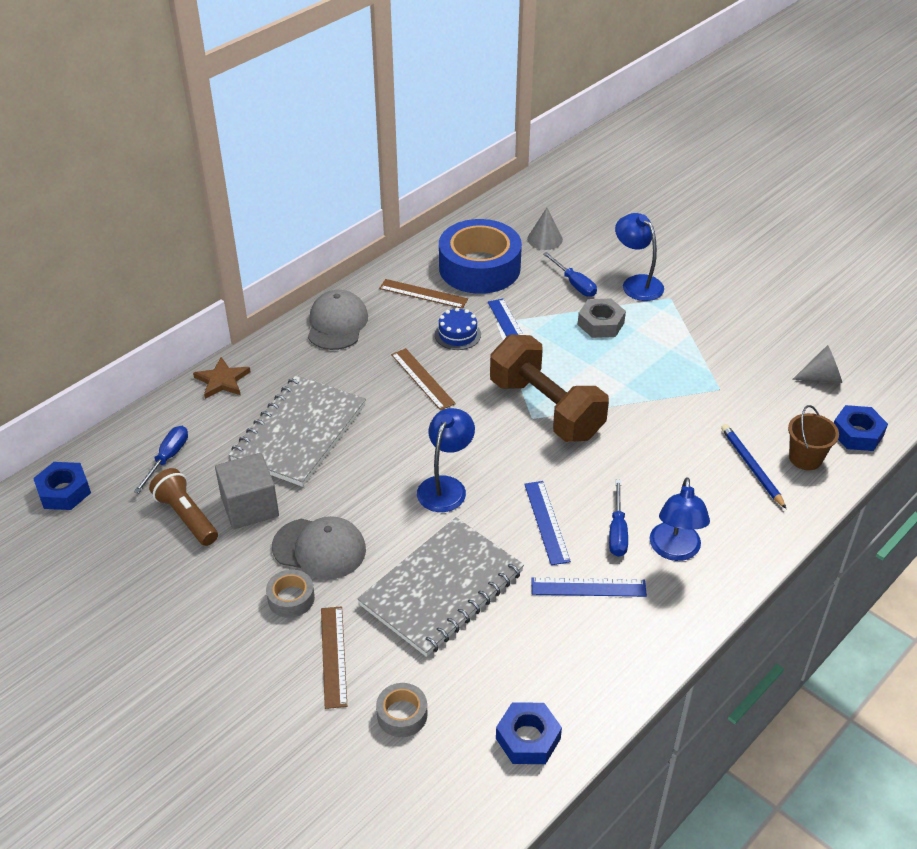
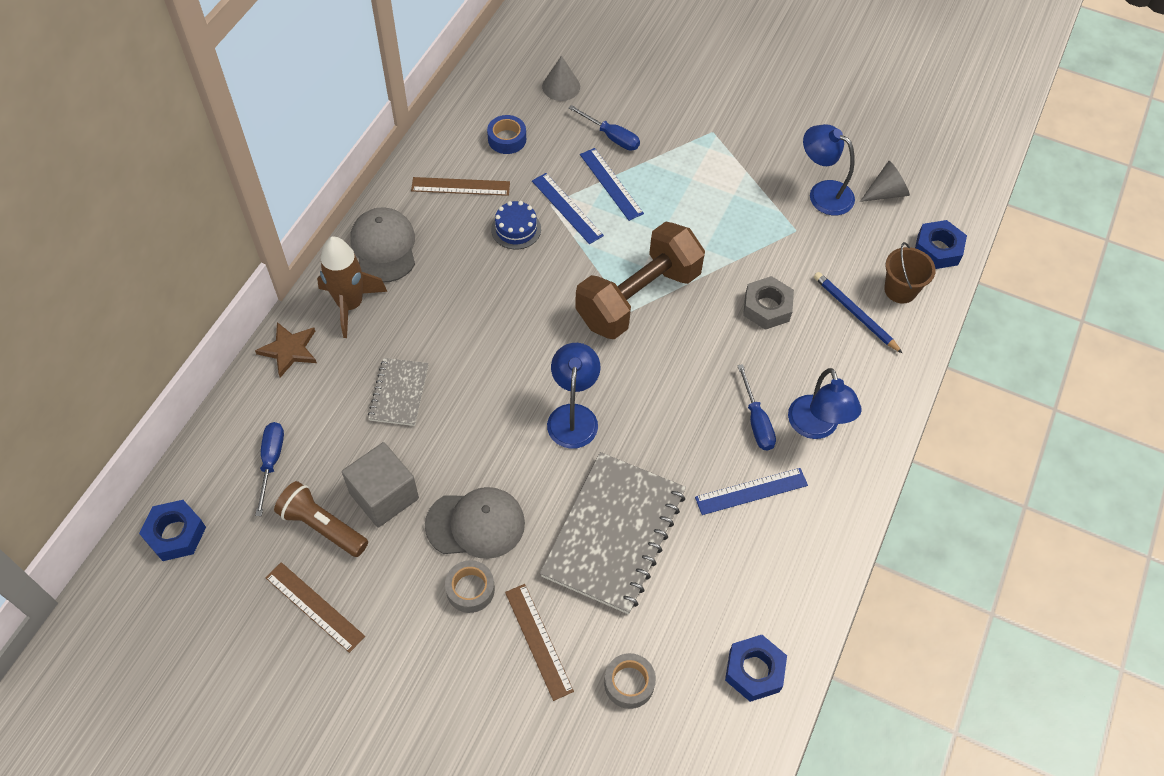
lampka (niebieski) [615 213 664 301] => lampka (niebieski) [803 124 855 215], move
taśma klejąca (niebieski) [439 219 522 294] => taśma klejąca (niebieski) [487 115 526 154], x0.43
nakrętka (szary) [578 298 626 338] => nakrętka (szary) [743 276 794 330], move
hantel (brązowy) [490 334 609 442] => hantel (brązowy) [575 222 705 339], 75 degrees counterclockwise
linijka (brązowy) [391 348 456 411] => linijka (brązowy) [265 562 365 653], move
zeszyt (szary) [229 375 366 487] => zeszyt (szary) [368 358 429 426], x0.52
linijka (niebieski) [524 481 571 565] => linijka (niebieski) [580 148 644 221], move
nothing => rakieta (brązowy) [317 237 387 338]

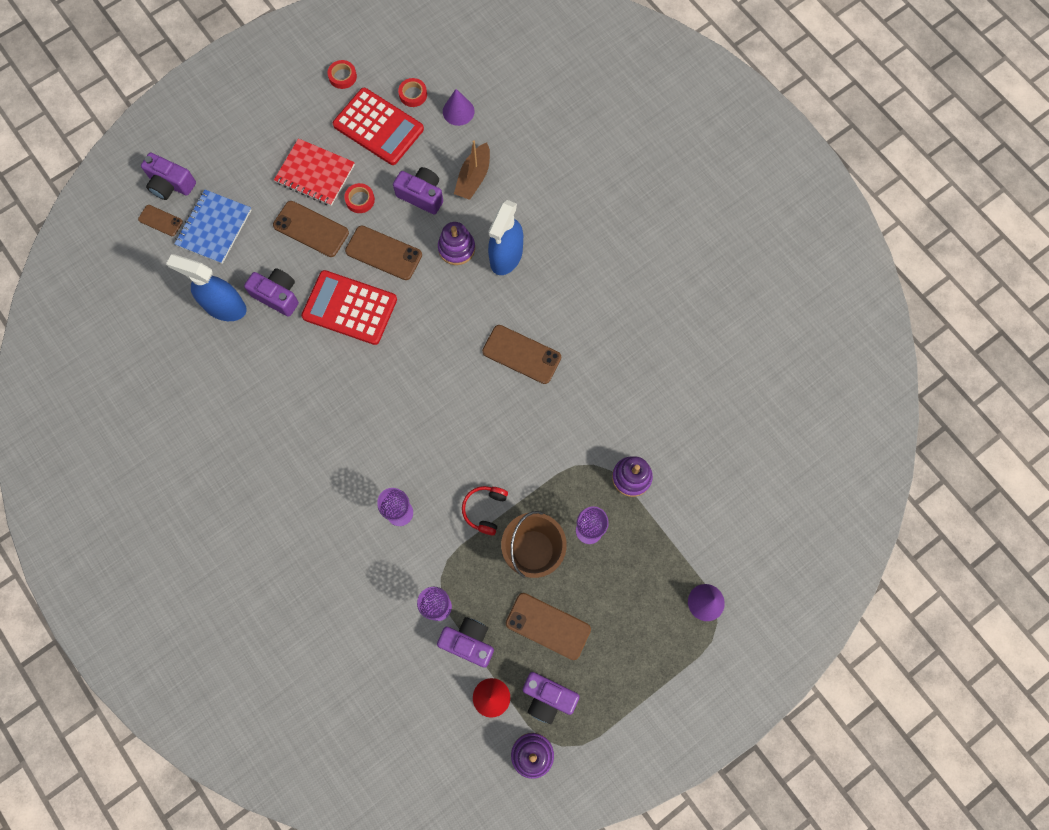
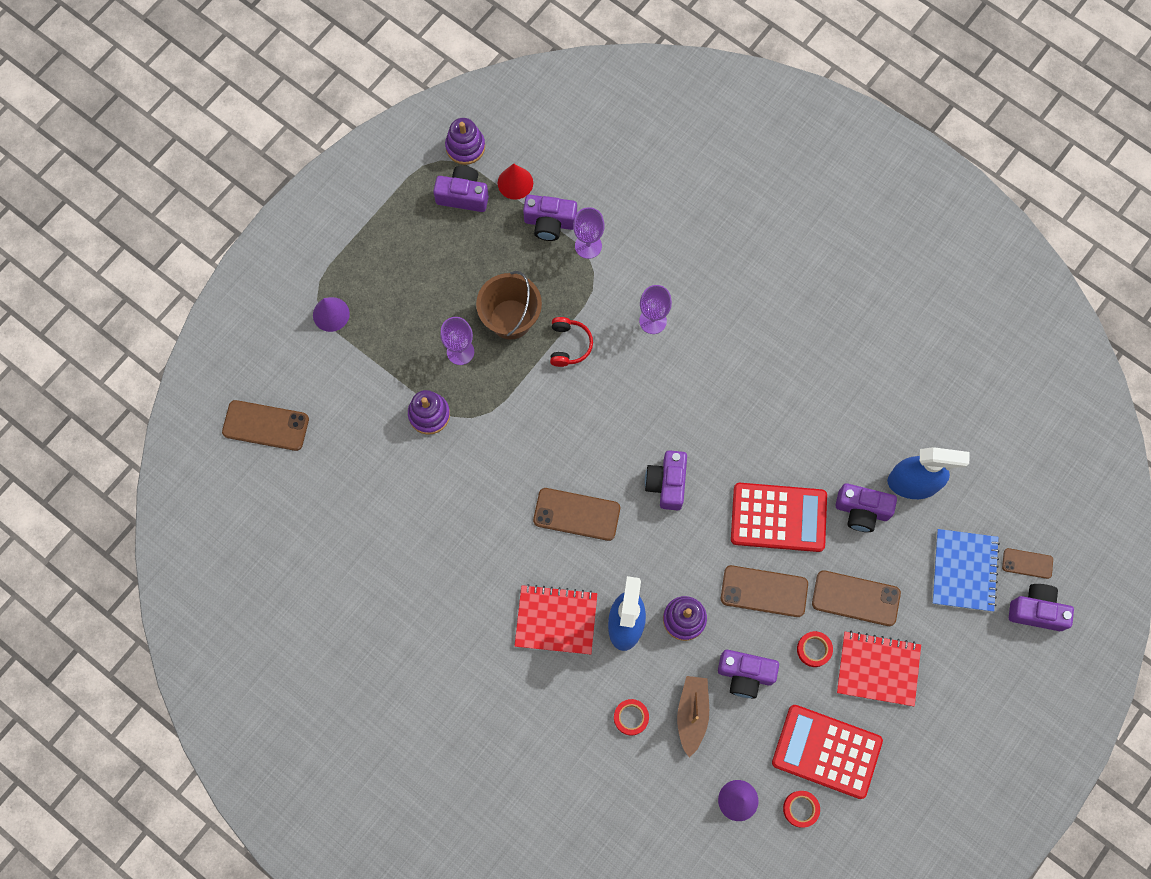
taśma klejąca (czerwony) [327 60 357 89] => taśma klejąca (czerwony) [614 699 649 735], move
telefon (brązowy) [506 593 591 660] => telefon (brązowy) [222 400 309 451], move
nothing => aparat fotograficzny (fioletowy) [645 450 687 510]
nothing => zeszyt (czerwony) [515 584 597 655]

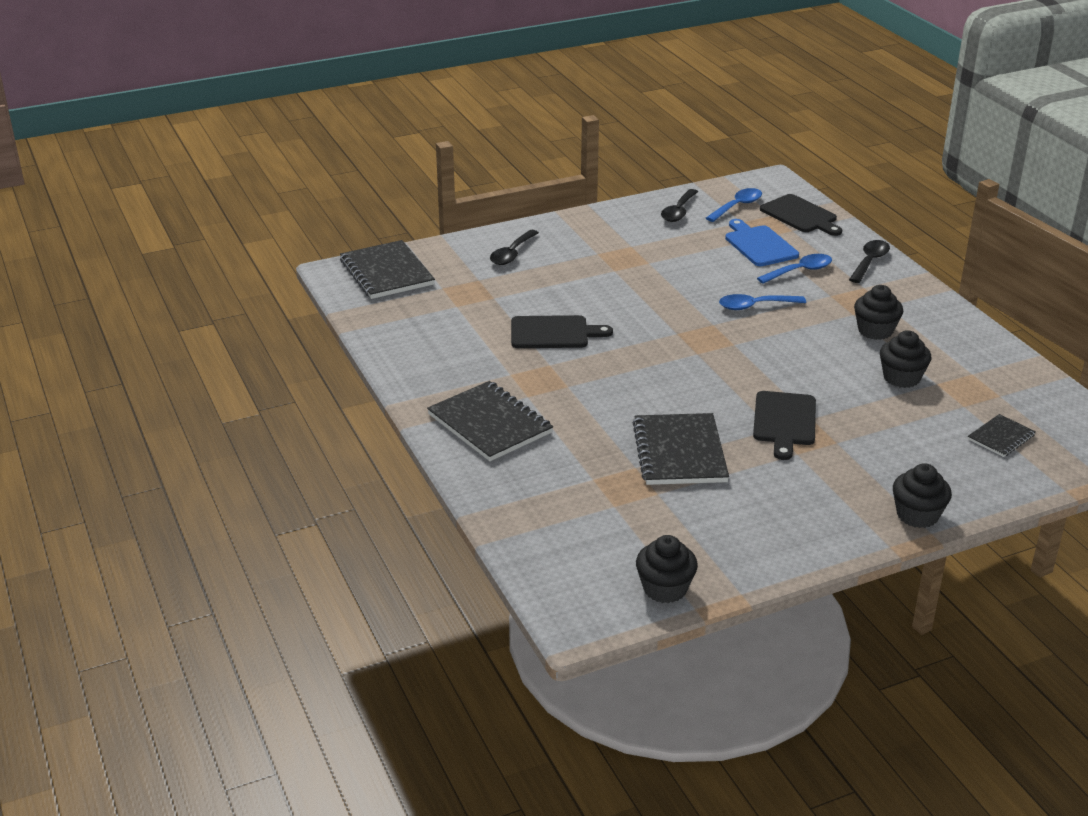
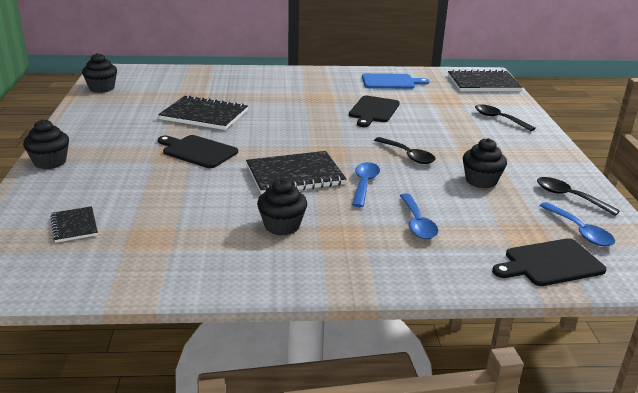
deska do krojenia (niebieski) [725 219 799 266] => deska do krojenia (niebieski) [362 73 430 89], move
łyżka (czarny) [849 240 890 283] => łyżka (czarny) [374 137 436 164], move
muffinka (czarny) [880 330 932 388] => muffinka (czarny) [463 138 507 189], move
zeszyt (czarny) [427 381 553 461] => zeszyt (czarny) [246 151 346 195], move

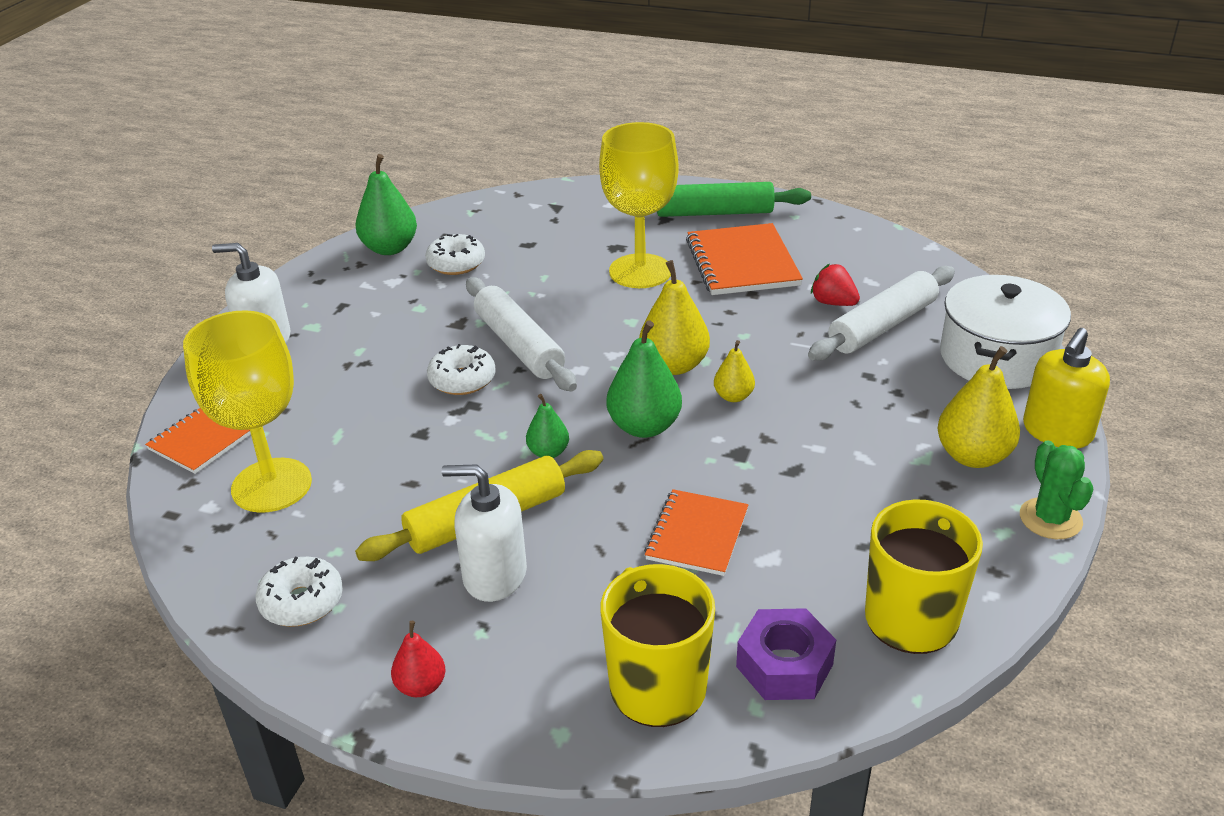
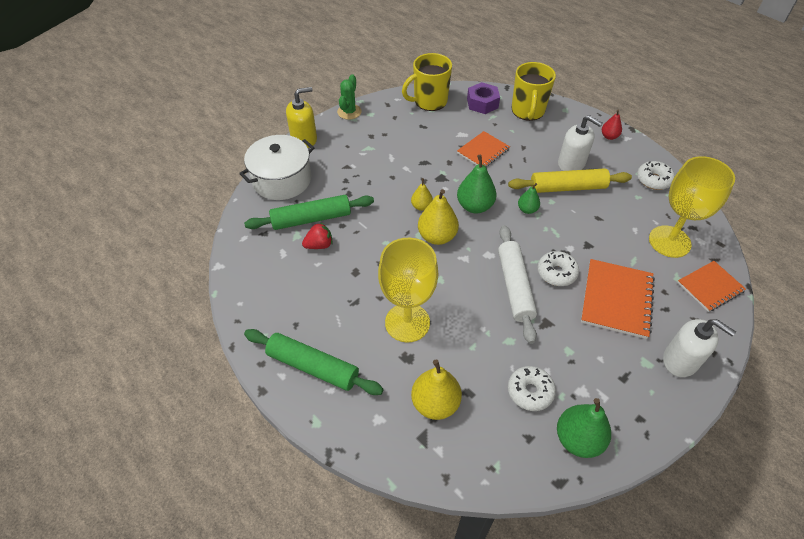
zeszyt (pomarańczowy) [686 223 803 295] => zeszyt (pomarańczowy) [581 259 655 339], move
truskawka (czerwony) [811 264 860 306] => truskawka (czerwony) [302 222 333 249], 90 degrees counterclockwise
wałek do ciasta (biały) [808 266 955 361] => wałek do ciasta (zielony) [244 195 374 230]
gruszka (żółty) [937 346 1020 468] => gruszka (żółty) [411 359 462 420], move

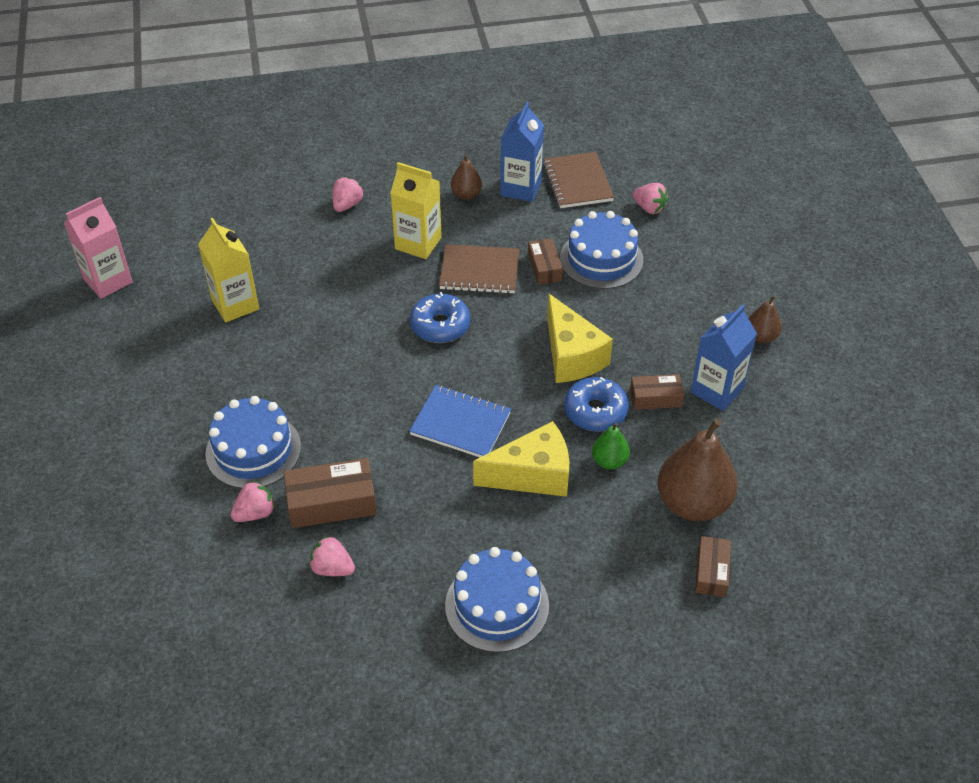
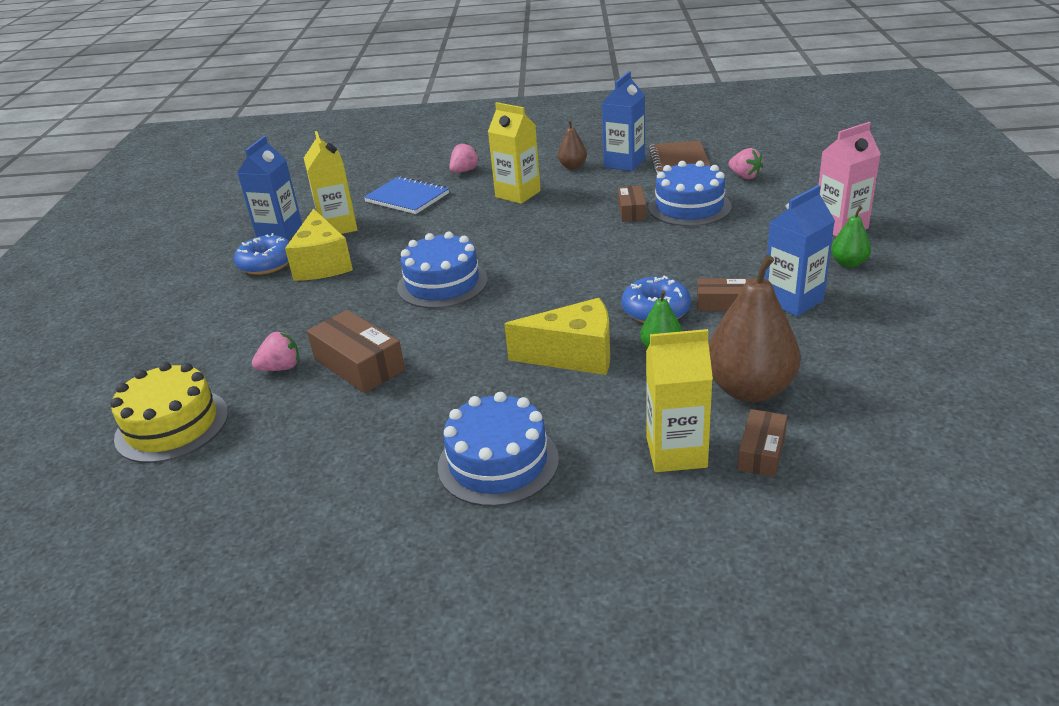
karton mleka (różowy) [64 197 133 299] => karton mleka (różowy) [819 122 881 237], move
zeszyt (brązowy) [439 244 519 294] => nothing
donut (niebieski) [410 292 471 343] => donut (niebieski) [234 233 290 275], move
ser (żółty) [547 293 613 383] => ser (żółty) [285 208 353 281], move
gruszka (brązowy) [748 295 782 343] => gruszka (zielony) [831 206 871 268]
zeszyt (niebieski) [409 385 511 457] => zeszyt (niebieski) [364 176 449 214], move
tort (niebieski) [205 396 301 489] => tort (niebieski) [397 232 488 308], move
pudełko (brązowy) [284 458 377 528] => pudełko (brązowy) [307 310 405 393], 45 degrees clockwise
truskawka (różowy) [309 535 355 576] => nothing
nothing => karton mleka (niebieski) [237 136 302 239]
nothing => karton mleka (żółty) [646 329 713 472]
nothing => tort (żółty) [110 362 228 463]

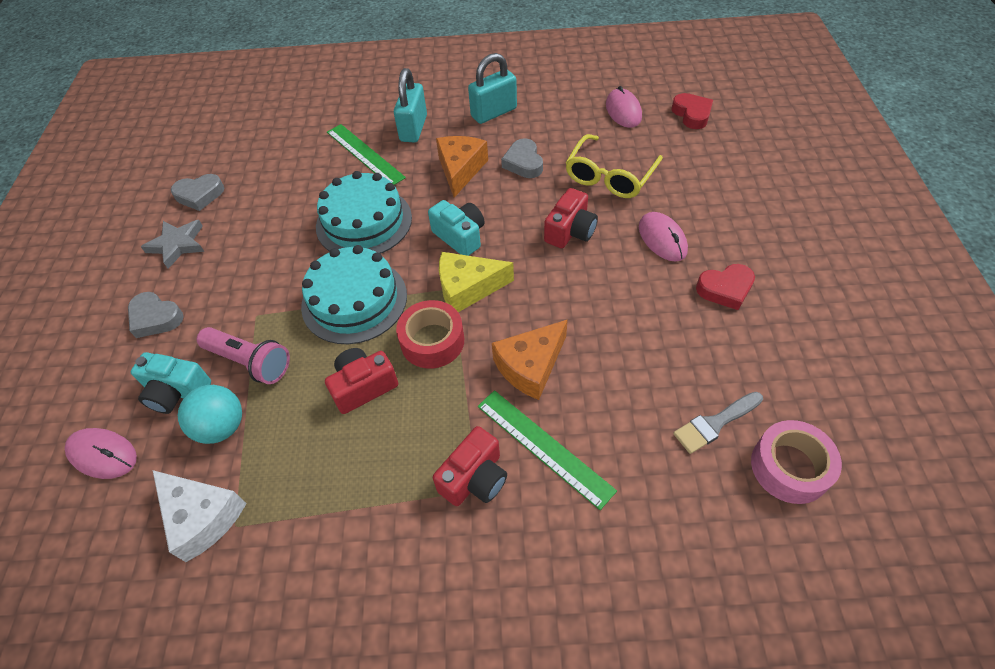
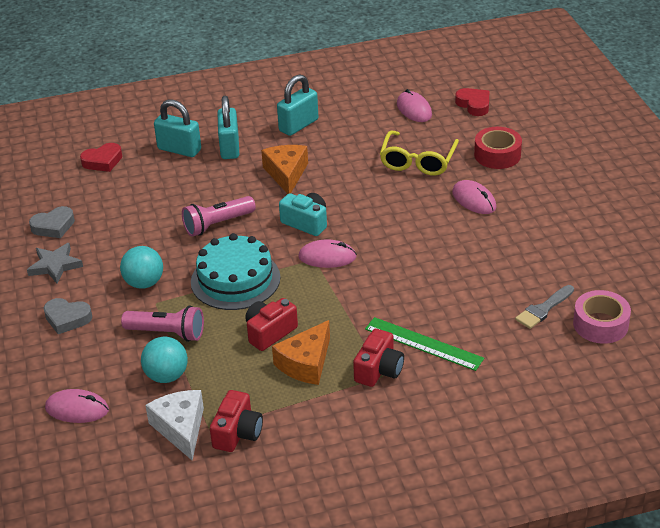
linijka (zielony) [327 124 406 185] => nothing
serce (szary) [501 138 543 178] => nothing
tort (turkusowy) [316 171 412 254] => latarka (różowy) [182 196 256 237]
aparat fotograficzny (czerwony) [544 188 598 248] => aparat fotograficzny (czerwony) [210 390 263 452], move
ser (żółty) [439 252 514 312] => myszka (różowy) [298 239 357 268]
serce (czerwony) [696 264 755 310] => serce (czerwony) [80 143 122 172], move
taśma klejąca (czerwony) [396 300 464 369] => taśma klejąca (czerwony) [474 127 522 169], move
ser (pomarańczowy) [492 319 568 400] => ser (pomarańczowy) [272 320 330 385], move
aparat fotograficzny (turkusowy) [131 352 211 414] => nothing
ser (biały) [153 470 247 562] => ser (biały) [145 390 204 461], 135 degrees counterclockwise
nothing => kłódka (turkusowy) [154 99 201 157]
nothing => piłka (turkusowy) [120 246 163 289]

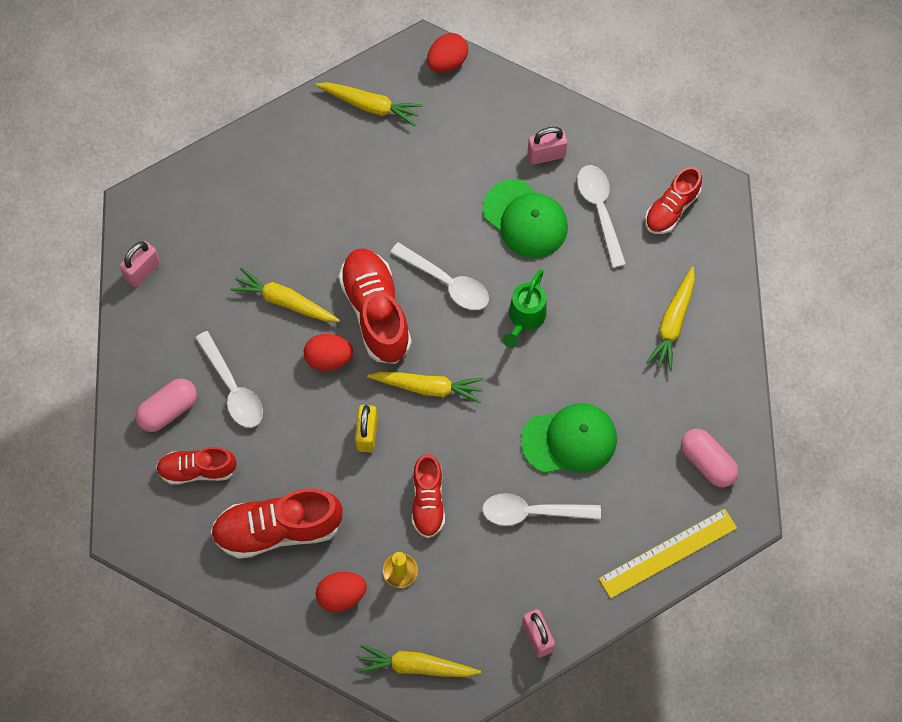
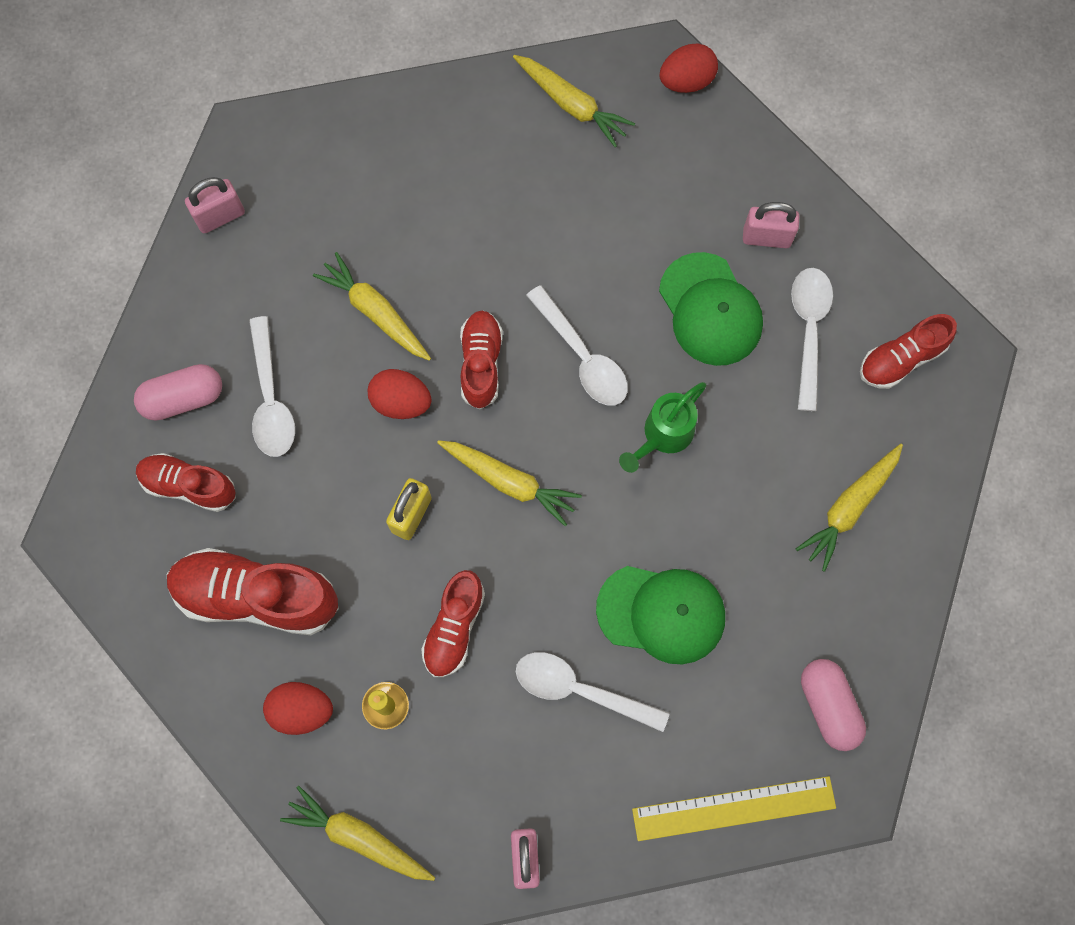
but (czerwony) [339 248 412 364] => but (czerwony) [460 311 503 410], x0.62

